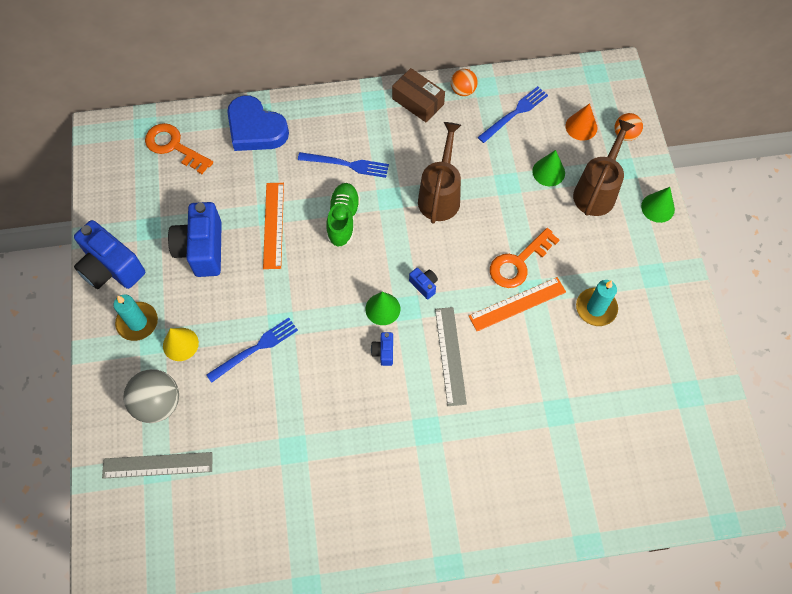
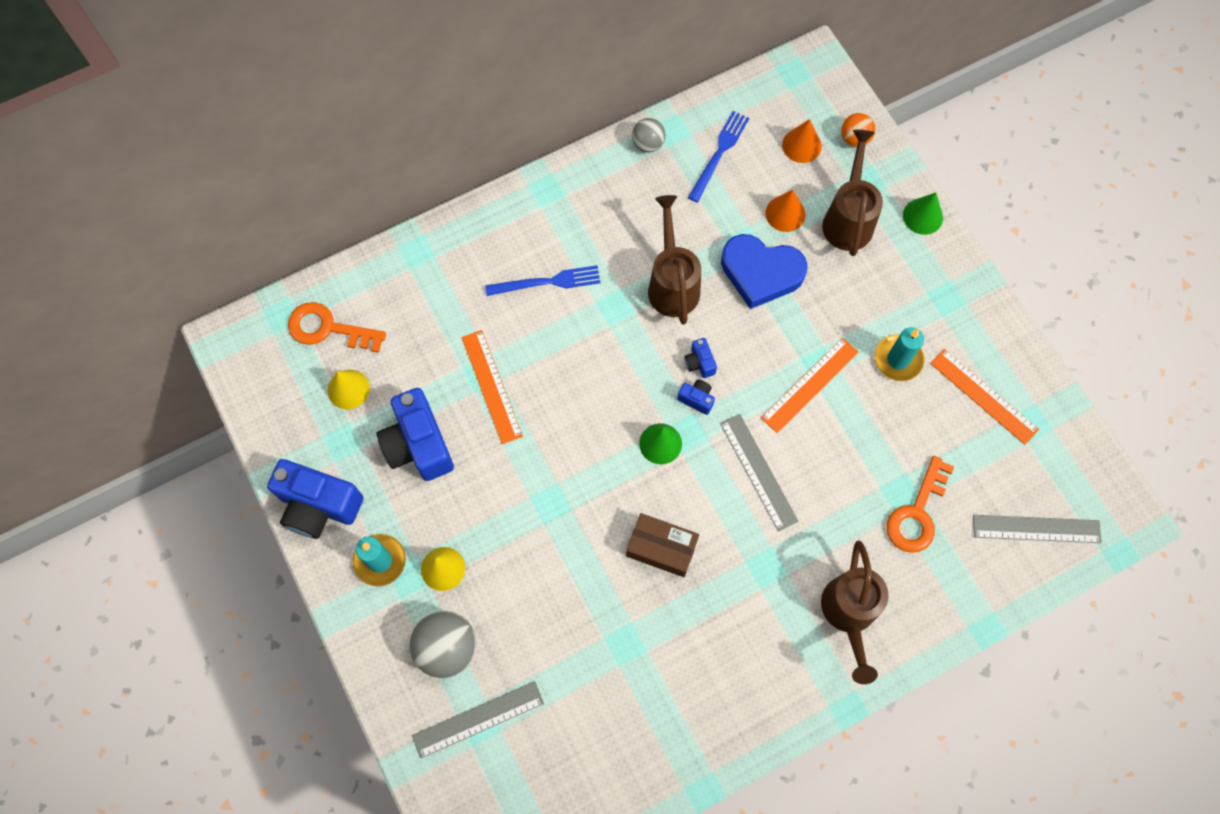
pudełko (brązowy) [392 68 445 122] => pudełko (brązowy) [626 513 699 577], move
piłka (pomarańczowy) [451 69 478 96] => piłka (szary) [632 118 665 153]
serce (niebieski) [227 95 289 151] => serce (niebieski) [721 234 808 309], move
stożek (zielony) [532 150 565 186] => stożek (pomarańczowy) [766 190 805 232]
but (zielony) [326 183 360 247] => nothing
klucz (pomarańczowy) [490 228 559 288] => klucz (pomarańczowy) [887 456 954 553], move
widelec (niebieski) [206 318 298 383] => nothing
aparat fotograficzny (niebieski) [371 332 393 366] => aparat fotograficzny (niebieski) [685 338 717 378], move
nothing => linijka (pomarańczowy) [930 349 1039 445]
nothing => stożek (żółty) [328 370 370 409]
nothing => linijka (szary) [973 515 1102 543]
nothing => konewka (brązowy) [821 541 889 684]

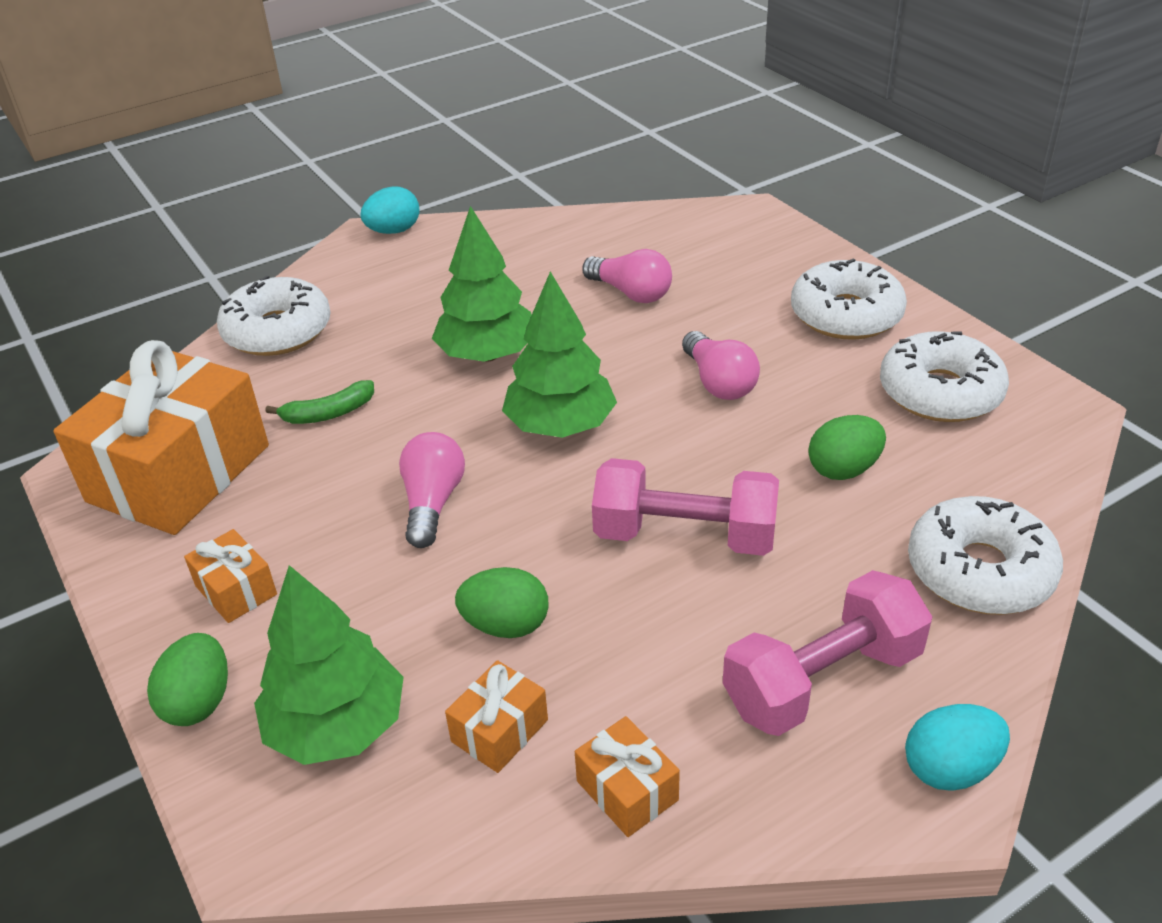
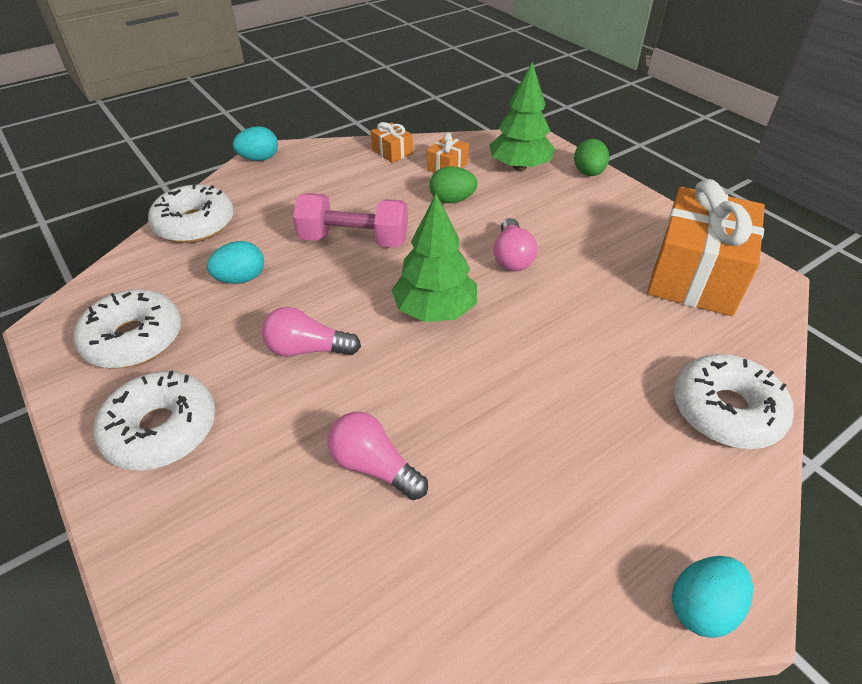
drzewko (zielony) [432 206 532 362] => nothing
żarówka (różowy) [682 331 760 400] => żarówka (różowy) [262 307 361 357], 60 degrees counterclockwise
banan (zielony) [265 380 374 424] => nothing
jajko (zielony) [808 415 886 480] => jajko (turkusowy) [207 241 264 284]
prezent (pomarańczowy) [184 529 277 623] => nothing
hantel (różowy) [723 570 932 736] => nothing

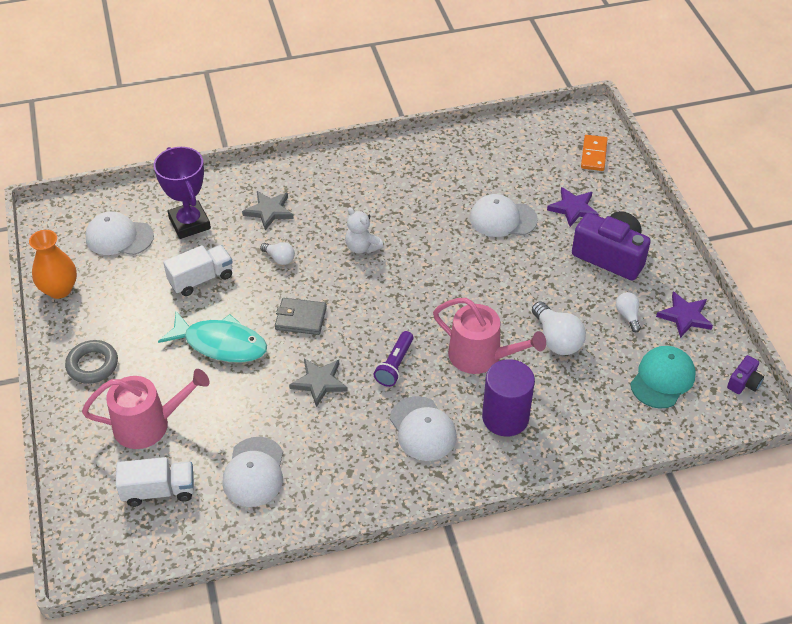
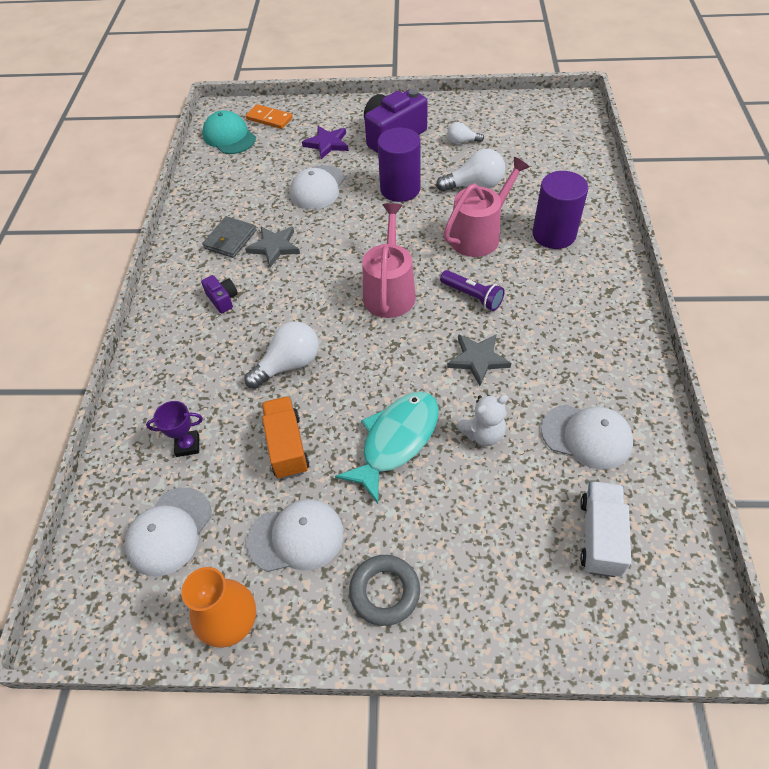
puchar (fioletowy) [154 147 211 239] => puchar (fioletowy) [146 401 203 457], x0.53
gwiazda (szary) [242 191 294 230] => gwiazda (szary) [245 227 300 267], move
miś (biały) [345 207 383 254] => miś (biały) [456 395 508 446], move
żarówka (biały) [260 242 295 265] => żarówka (biały) [245 321 319 389], x1.74
ciężarówka (biały) [163 245 233 296] => ciężarówka (pomarańczowy) [262 396 310 479]
gwiazda (fioletowy) [656 292 713 338] => nothing
portfel (szary) [275 298 327 335] => portfel (szary) [202 216 256 258], move
czapka (turkusowy) [630 346 696 409] => czapka (turkusowy) [202 110 256 154], move
aparat fotograficzny (fioletowy) [727 355 764 394] => aparat fotograficzny (fioletowy) [201 275 238 313], move
konewka (różowy) [82 369 209 449] => konewka (różowy) [363 203 416 318], move
czapka (biały) [390 396 457 461] => czapka (biały) [247 499 344 572], move
nothing => walec (fioletowy) [377 128 421 202]

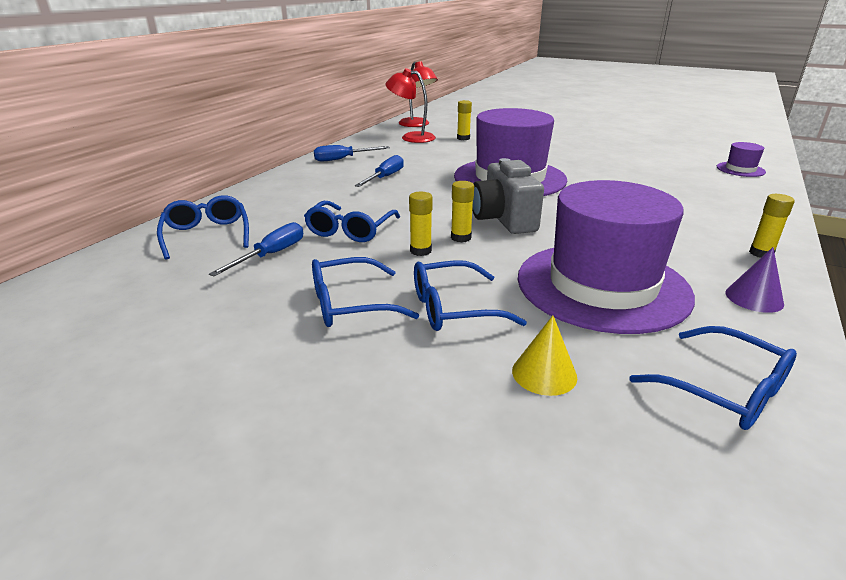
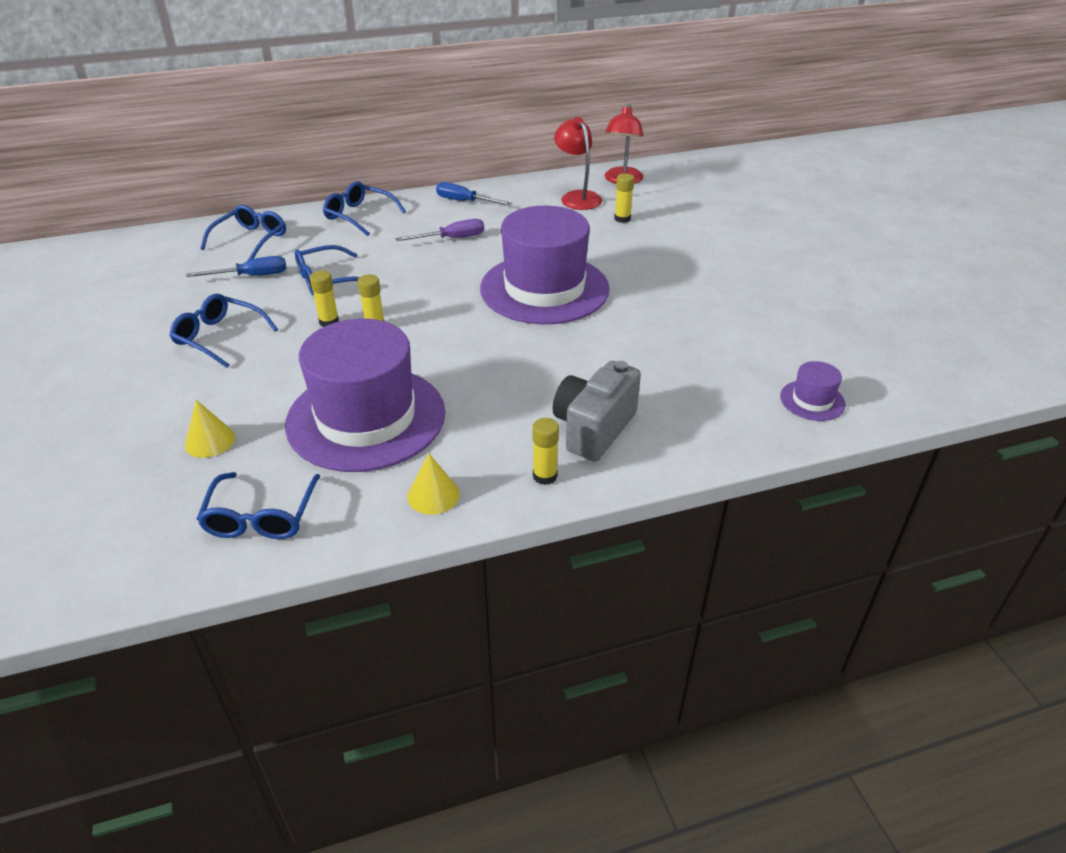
śrubokręt (niebieski) [355 155 404 187] => śrubokręt (fioletowy) [396 219 484 241]
aparat fotograficzny (szary) [472 158 544 234] => aparat fotograficzny (szary) [553 361 641 461], move
stożek (fioletowy) [725 247 784 313] => stożek (żółty) [407 454 460 515]
okulary (niebieski) [414 260 527 331] => okulary (niebieski) [323 181 406 236], move

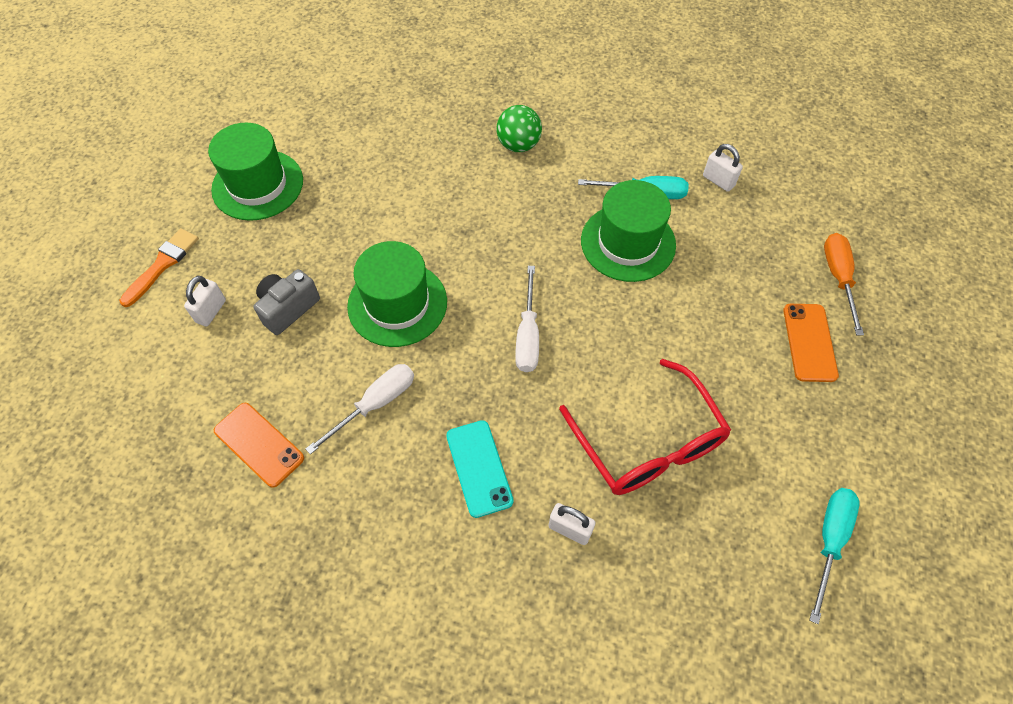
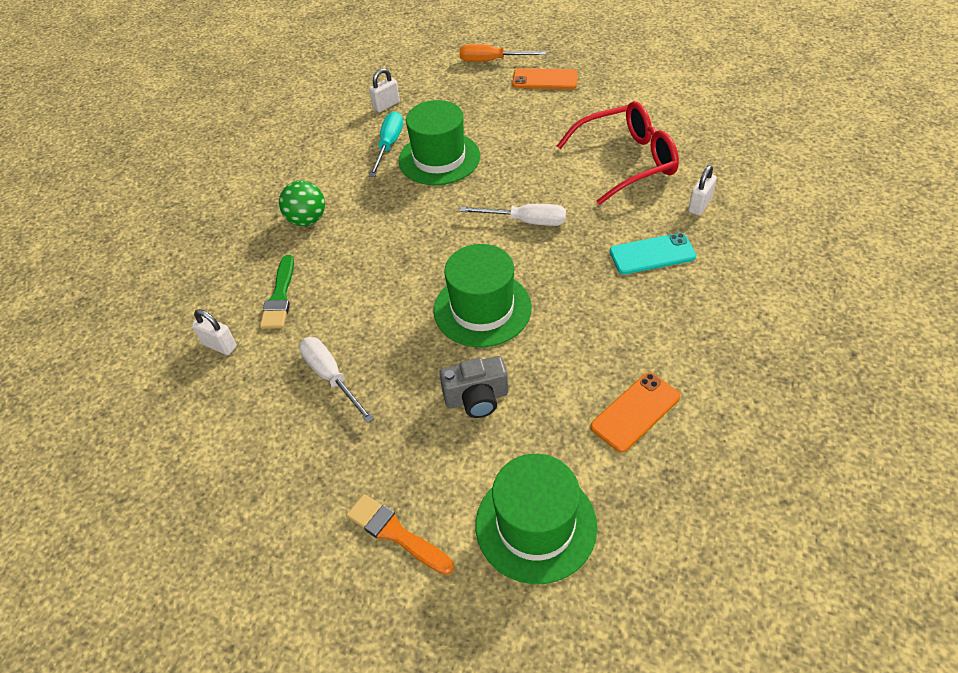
kapelusz (zielony) [208 123 303 221] => kapelusz (zielony) [476 454 597 584], move
aparat fotograficzny (szary) [253 269 320 335] => aparat fotograficzny (szary) [439 356 508 418], 60 degrees counterclockwise
kłódka (biały) [184 276 226 327] => kłódka (biały) [192 309 237 355], move
śrubokręt (biały) [305 364 414 454] => śrubokręt (biały) [299 337 374 423], move
śrubokręt (turkusowy) [809 488 859 624] => nothing
nothing => pędzel (zielony) [260 255 294 329]

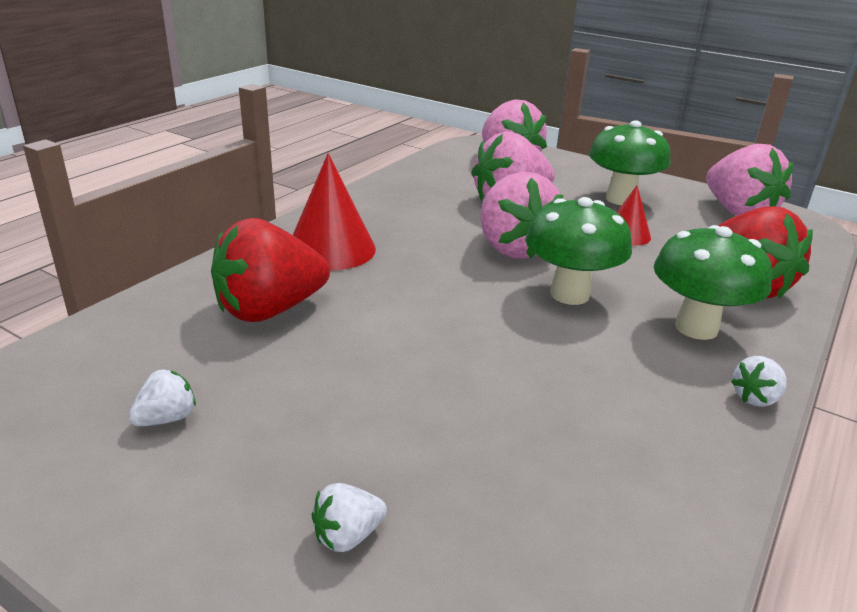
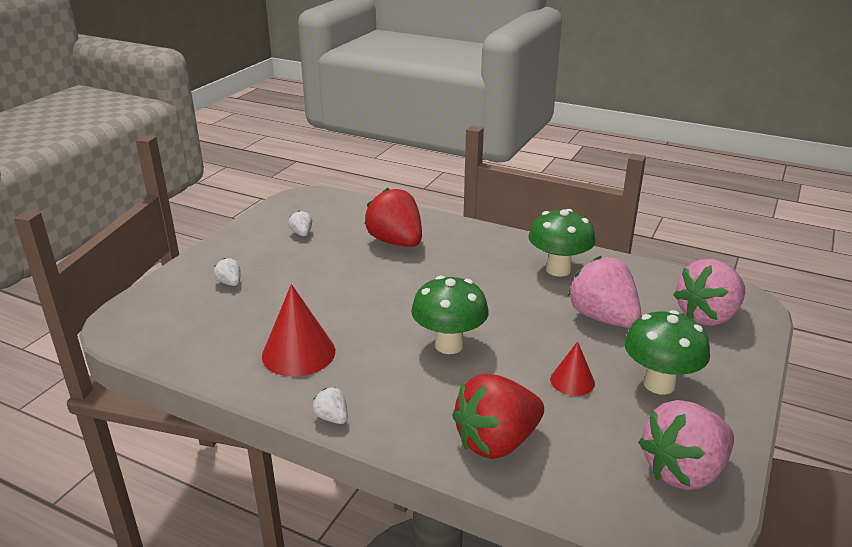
stożek (czerwony) [293 153 376 271] => stożek (czerwony) [262 284 335 377], move
truskawka (różowy) [480 172 563 259] => nothing
grzyb (zielony) [654 225 772 340] => grzyb (zielony) [528 209 596 276], move
truskawka (biały) [128 369 196 426] => truskawka (biały) [288 211 312 236], 150 degrees counterclockwise

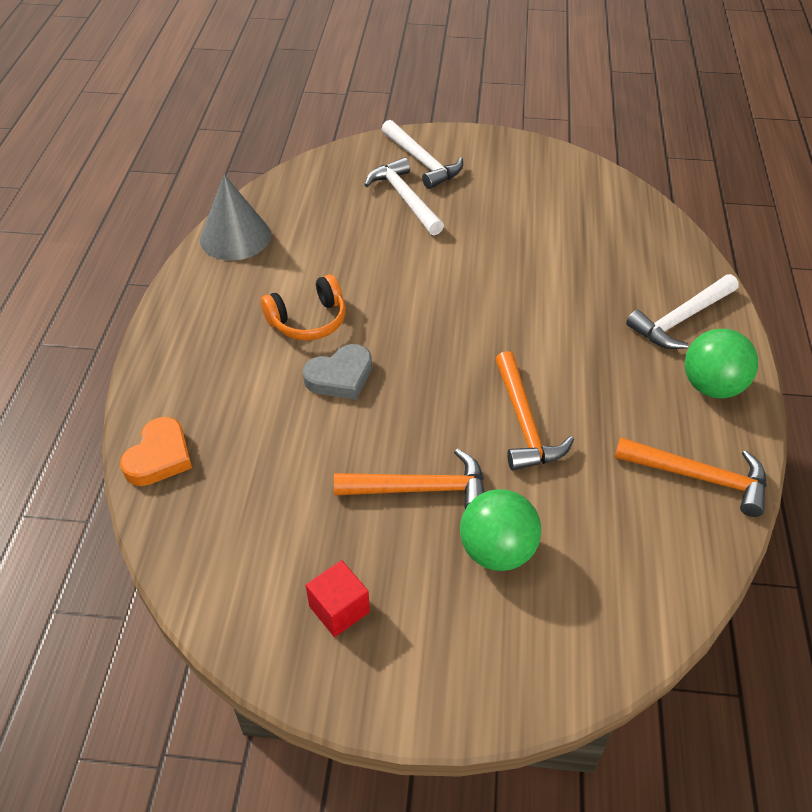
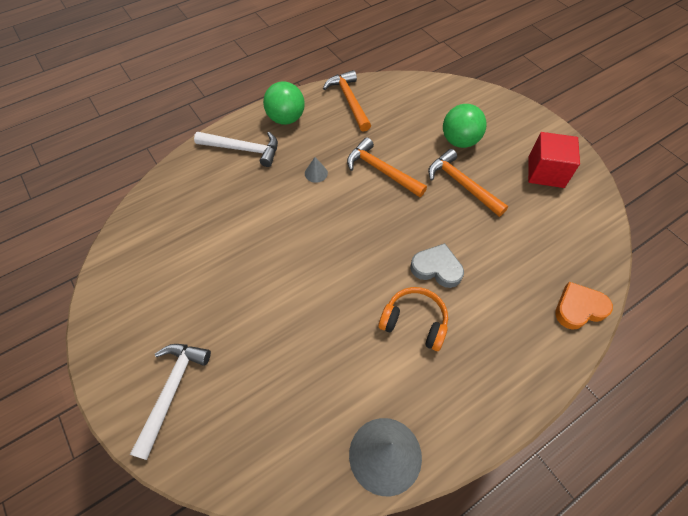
młotek (biały) [365 157 444 235] => nothing
młotek (pomarańczowy) [495 351 574 470] => młotek (pomarańczowy) [347 137 427 197], 90 degrees counterclockwise
sześcian (czerwony) [306 560 370 637] => sześcian (czerwony) [528 132 580 188], x1.54
nothing => stożek (szary) [305 157 328 183]

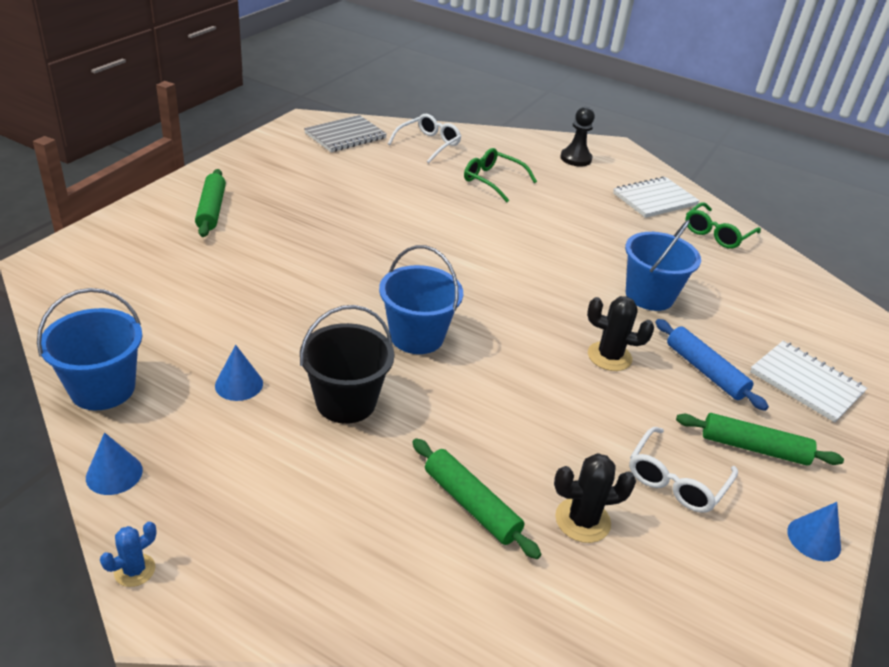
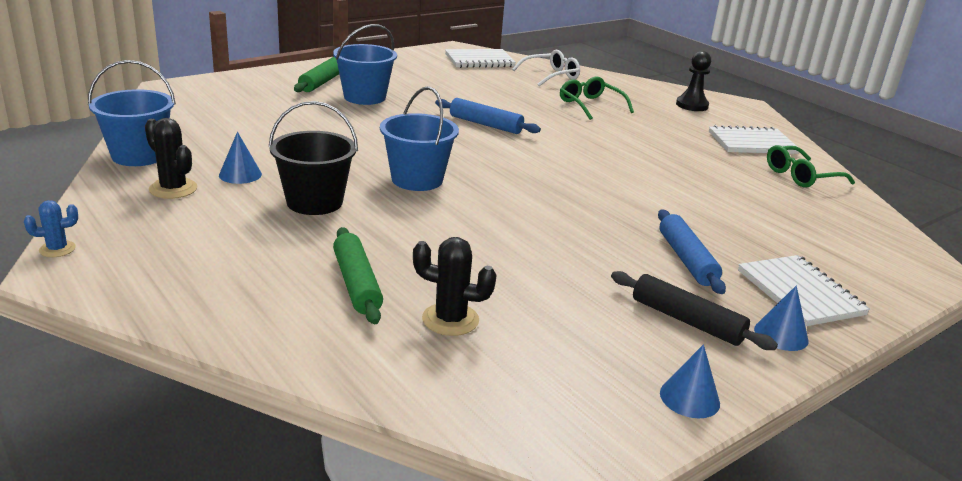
zeszyt (szary) [304 115 387 152] => zeszyt (biały) [445 49 516 68]
wiadro (niebieski) [625 220 701 311] => wiadro (niebieski) [333 24 397 105], move
kaktus (czarny) [587 296 654 371] => kaktus (czarny) [145 118 197 199], move
wałek do ciasta (zielony) [676 413 844 466] => wałek do ciasta (czarny) [611 271 778 350]
okulary (biały) [629 427 738 513] => nothing
stożek (niebieski) [86 432 143 495] => stożek (niebieski) [754 286 809 351], move
nothing => wałek do ciasta (niebieski) [435 98 541 134]

